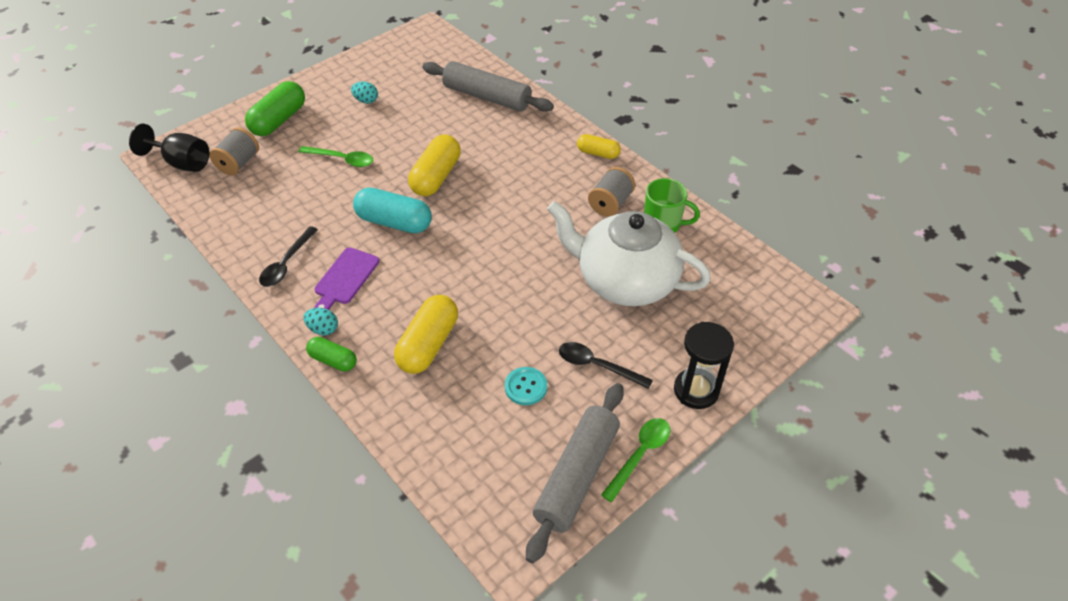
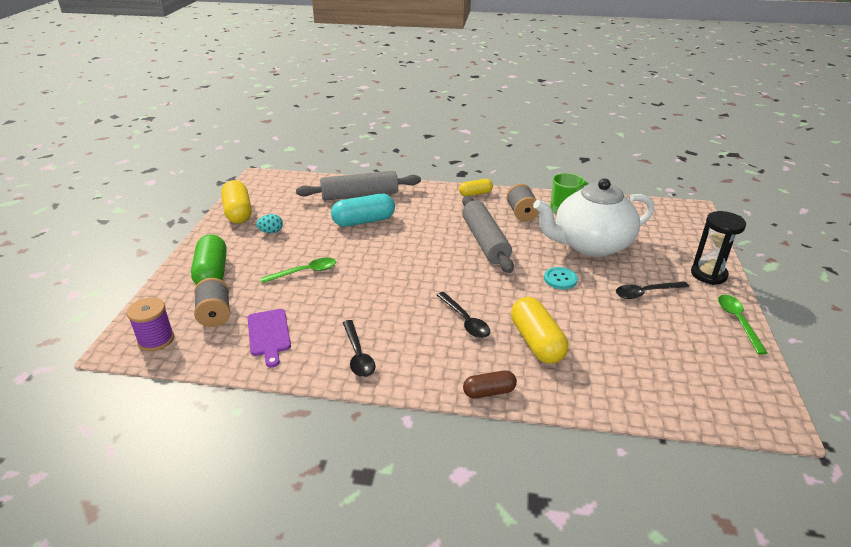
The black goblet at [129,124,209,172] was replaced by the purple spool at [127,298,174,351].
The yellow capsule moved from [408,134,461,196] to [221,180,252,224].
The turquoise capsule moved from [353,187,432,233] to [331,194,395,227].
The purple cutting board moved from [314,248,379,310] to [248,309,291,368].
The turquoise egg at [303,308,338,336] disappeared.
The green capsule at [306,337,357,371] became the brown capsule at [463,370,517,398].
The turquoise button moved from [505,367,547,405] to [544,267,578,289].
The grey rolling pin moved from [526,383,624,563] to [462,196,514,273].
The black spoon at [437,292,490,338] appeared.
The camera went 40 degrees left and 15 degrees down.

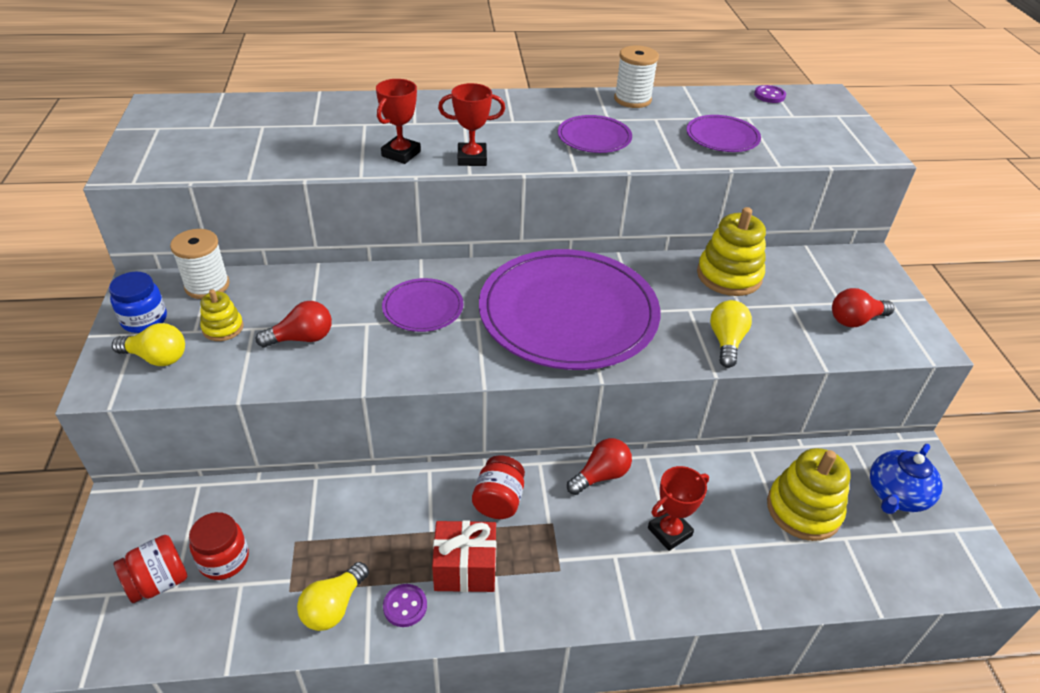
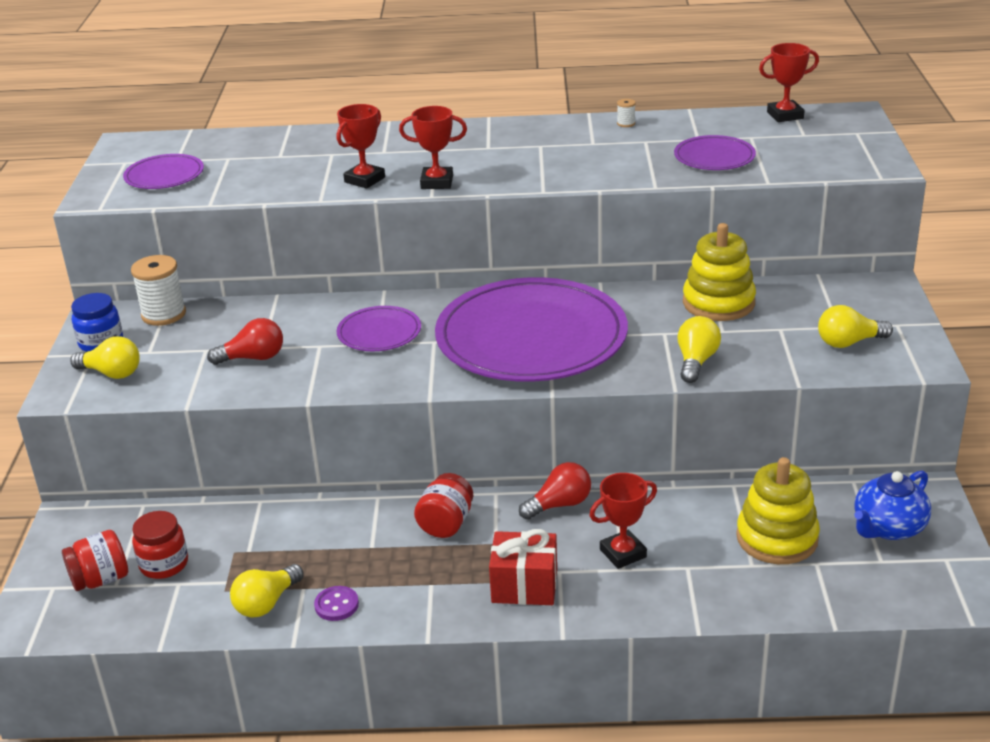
The white spool at [614,46,659,108] changed to 0.44 times the size.
The purple button at [754,85,786,103] was replaced by the red trophy at [759,43,819,122].
The purple plate moved from [558,115,632,153] to [123,154,204,189].
The red light bulb at [832,288,895,327] became the yellow light bulb at [818,305,893,348].
The yellow stacking toy at [200,289,243,341] disappeared.
The red gift moved from [432,520,496,592] to [489,529,557,605].
The camera went 10 degrees right and 10 degrees down.

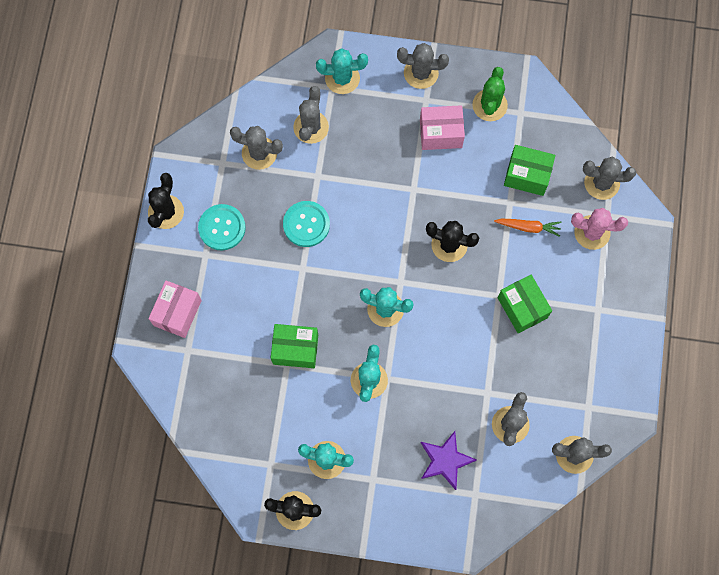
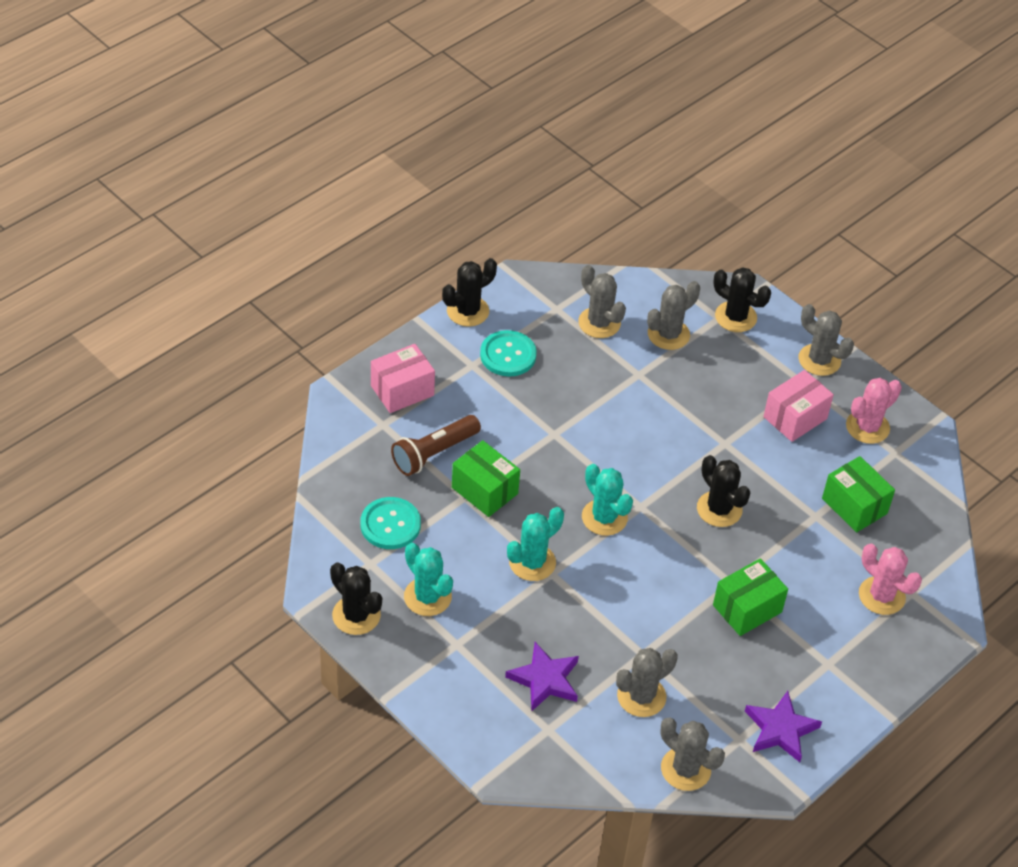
The turquoise cactus at [316,48,368,94] became the black cactus at [714,267,771,332].
The green cactus at [472,67,508,121] became the pink cactus at [846,378,902,444].
The pink box at [420,105,465,150] turned 75 degrees counterclockwise.
The grey cactus at [583,156,636,200] disappeared.
The turquoise button moved from [283,201,330,247] to [360,497,421,549].
The orange carrot at [494,219,562,237] disappeared.
The green box at [498,275,552,333] turned 45 degrees clockwise.
The brown flashlight at [391,415,481,476] appeared.
The purple star at [745,691,822,762] appeared.
The camera went 35 degrees right and 25 degrees down.

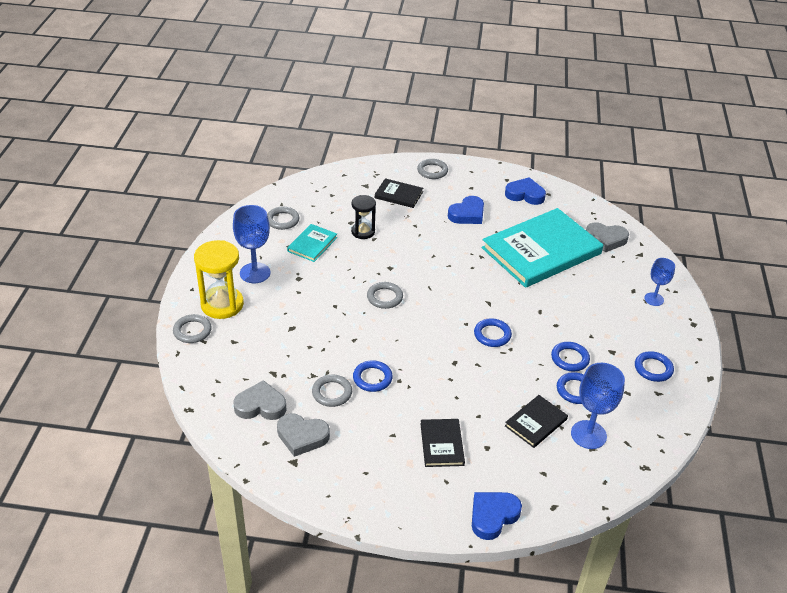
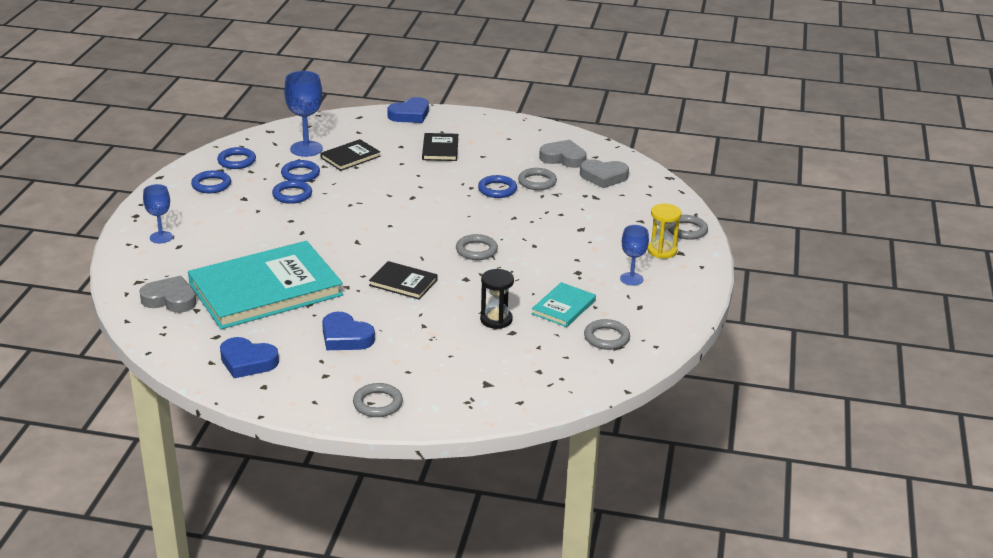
The black book moved from [375,178,423,208] to [369,261,438,300].
The blue heart at [448,196,484,224] turned 105 degrees counterclockwise.
The blue goblet at [233,205,270,283] changed to 0.63 times the size.
The yellow hourglass at [194,240,244,319] changed to 0.62 times the size.
The blue ring moved from [474,318,512,347] to [217,147,256,169].
The camera went 175 degrees left and 10 degrees down.

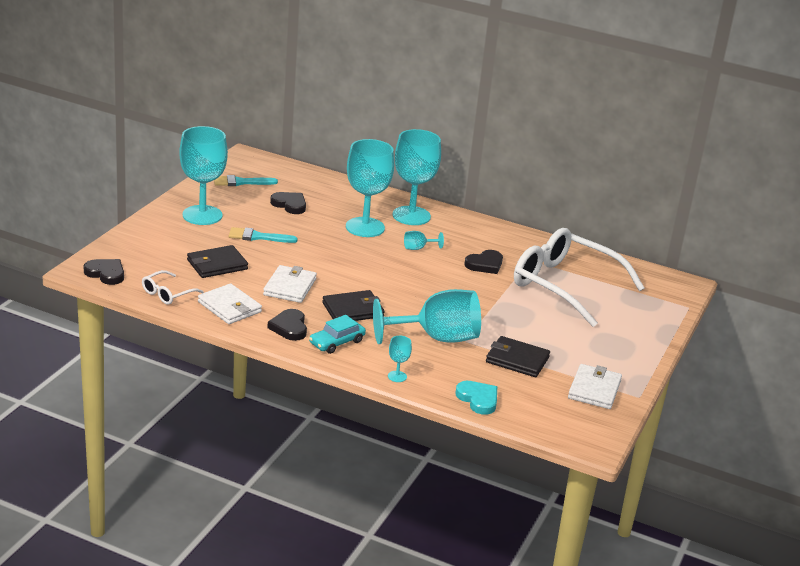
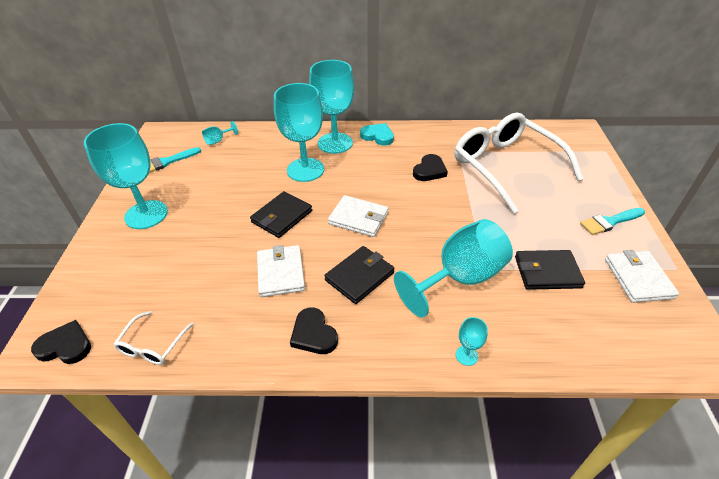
The black heart at [270,192,306,214] disappeared.
The turquoise brush moved from [228,227,298,243] to [580,208,645,235].
The white glasses at [514,228,645,327] turned 45 degrees clockwise.
The turquoise goblet moved from [404,231,444,250] to [202,121,238,145].
The black wallet moved from [187,245,248,278] to [250,191,312,238].
The white wallet moved from [198,284,262,324] to [328,195,389,237].
The turquoise car at [309,315,366,354] disappeared.
The turquoise heart moved from [455,381,497,415] to [360,123,394,146].
The camera went 20 degrees left and 15 degrees up.

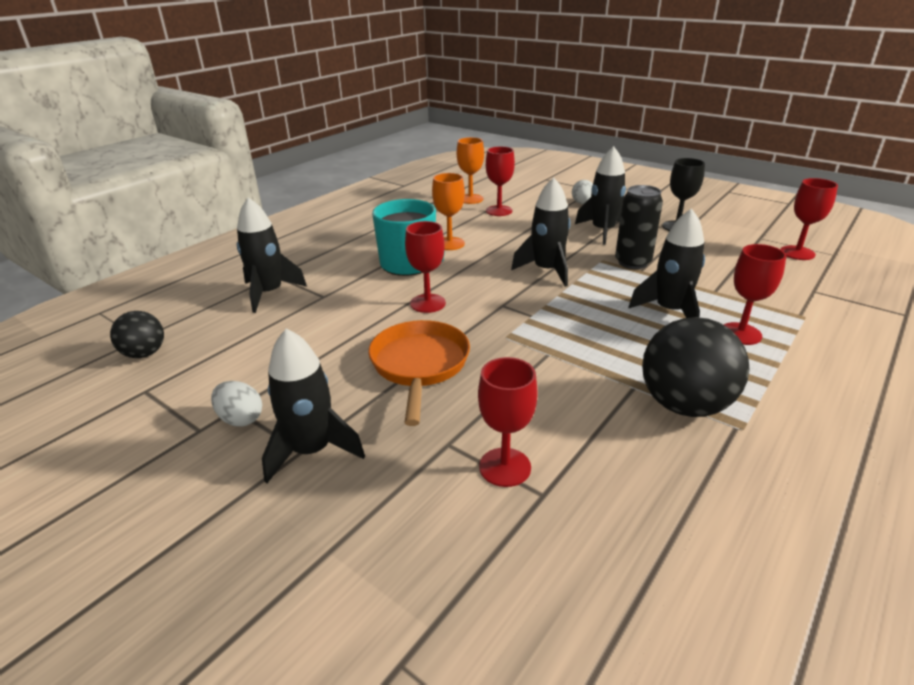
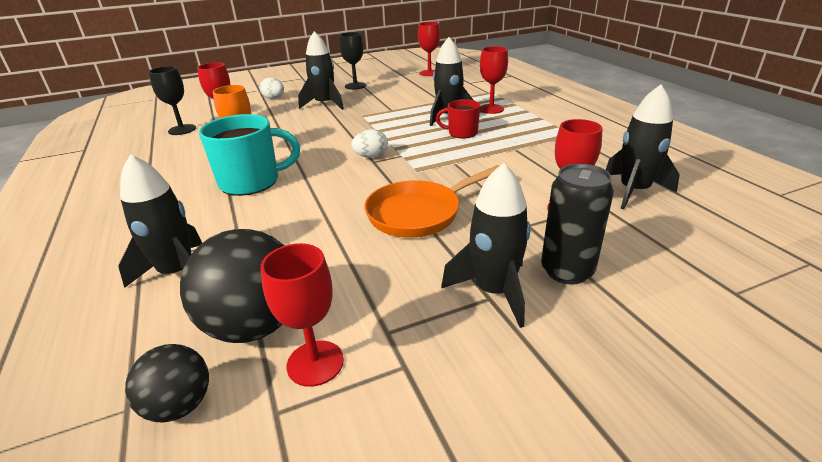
The orange goblet at [457,137,484,204] became the black goblet at [148,66,196,135].
The black rocket moved from [511,177,571,287] to [606,85,680,209].
The black can moved from [615,185,663,269] to [541,164,614,284].
The red goblet moved from [405,221,446,313] to [261,243,344,387].
The black ball moved from [642,317,750,417] to [180,229,284,343].
The orange pan at [368,320,470,426] turned 60 degrees counterclockwise.
The white egg moved from [211,381,262,427] to [351,129,388,158].
The red mug at [436,99,480,139] appeared.
The camera went 60 degrees left and 0 degrees up.

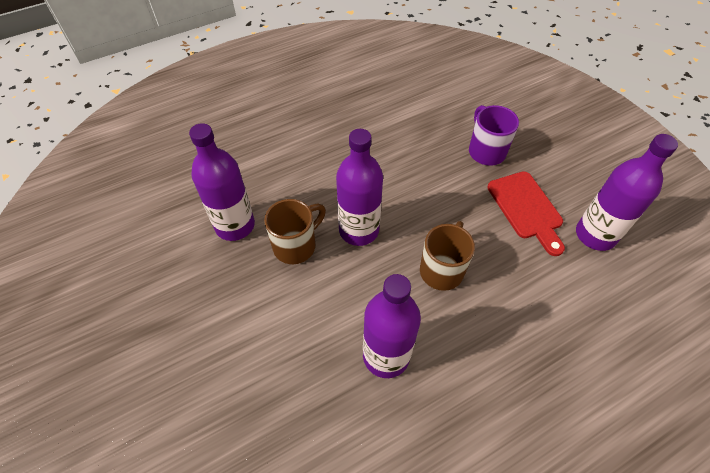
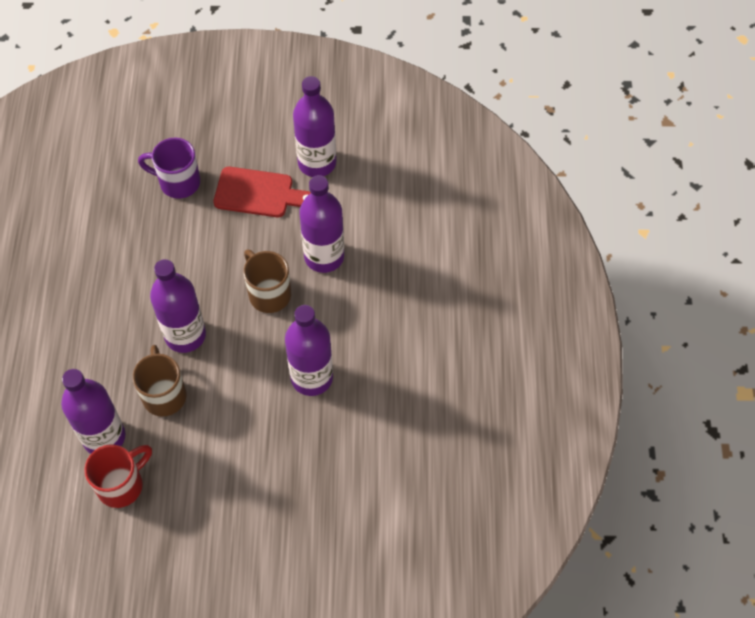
The purple bottle at [299,175,344,273] appeared.
The red mug at [84,444,152,508] appeared.
The camera went 60 degrees left and 5 degrees up.

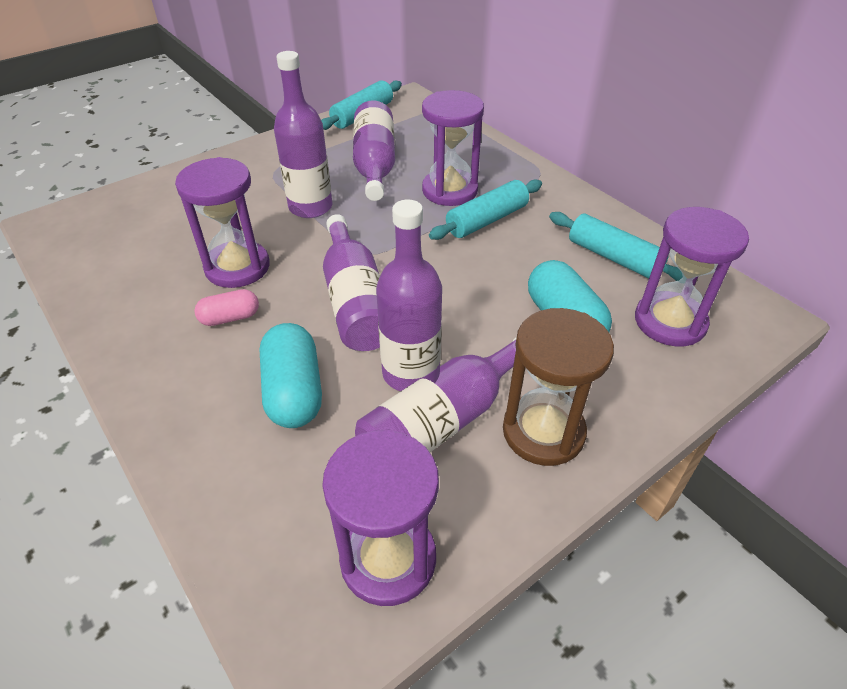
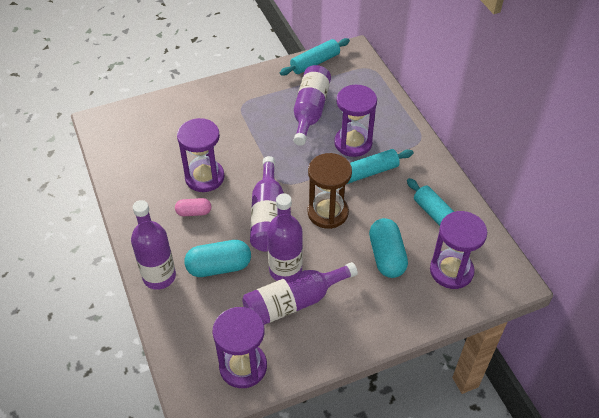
The purple bottle moved from [274,51,332,218] to [131,200,176,290].
The brown hourglass moved from [503,308,614,466] to [308,153,352,229].
The turquoise capsule at [260,323,322,428] turned 75 degrees clockwise.
The camera went 15 degrees right and 5 degrees up.

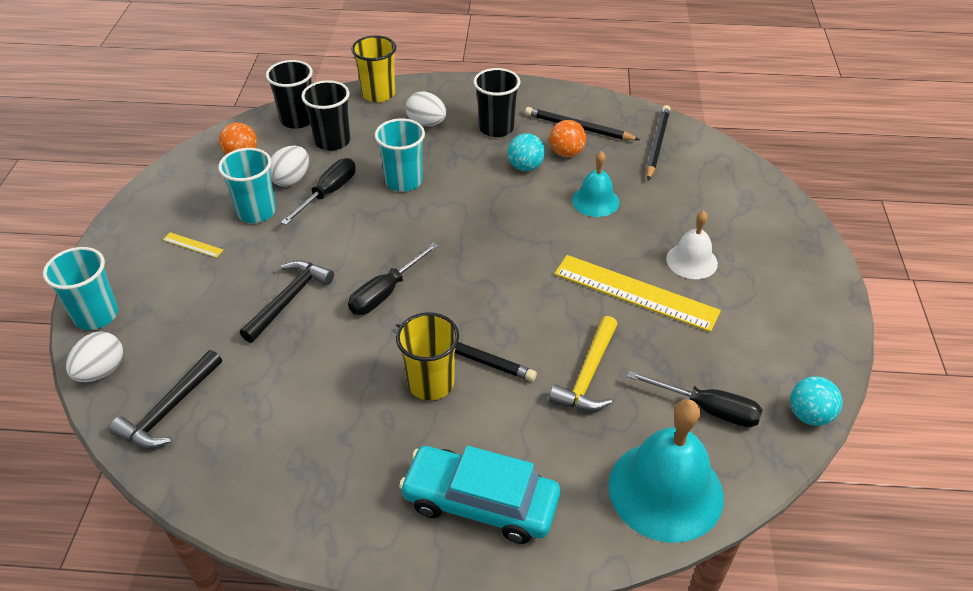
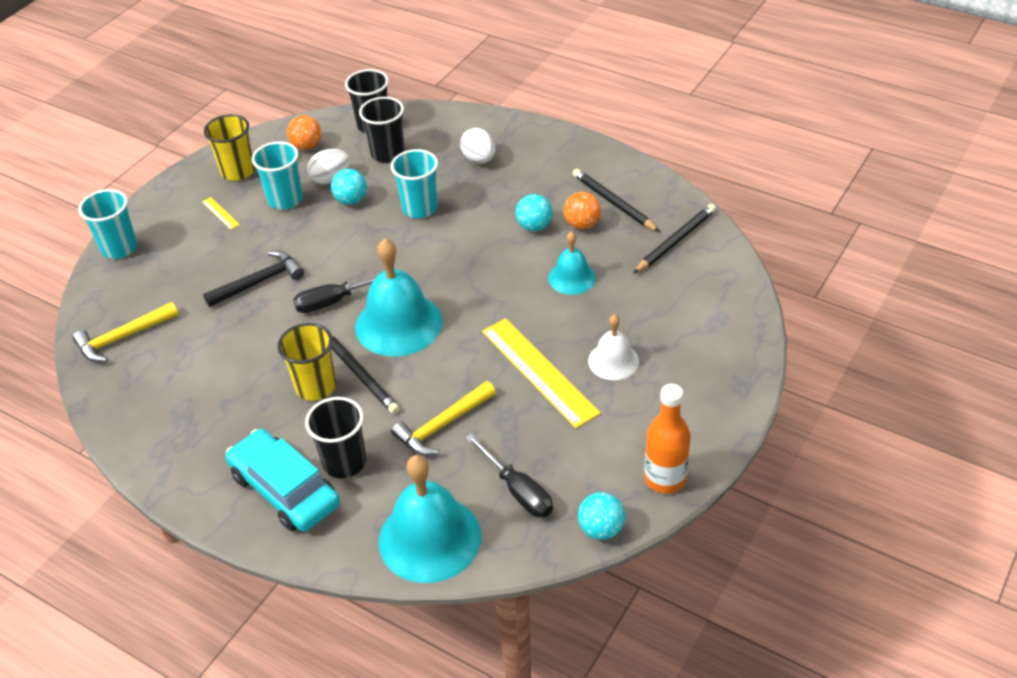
The yellow cup moved from [351,36,396,102] to [204,114,255,181].
The black cup moved from [473,68,520,137] to [305,397,366,479].
The black screwdriver at [281,158,356,225] was replaced by the turquoise ball at [331,169,367,205].
The white egg at [66,332,123,382] disappeared.
The black hammer at [110,350,222,448] became the yellow hammer at [72,302,179,362].
The turquoise bell at [355,238,443,356] appeared.
The orange bottle at [644,384,691,494] appeared.
The camera went 30 degrees right and 0 degrees up.

